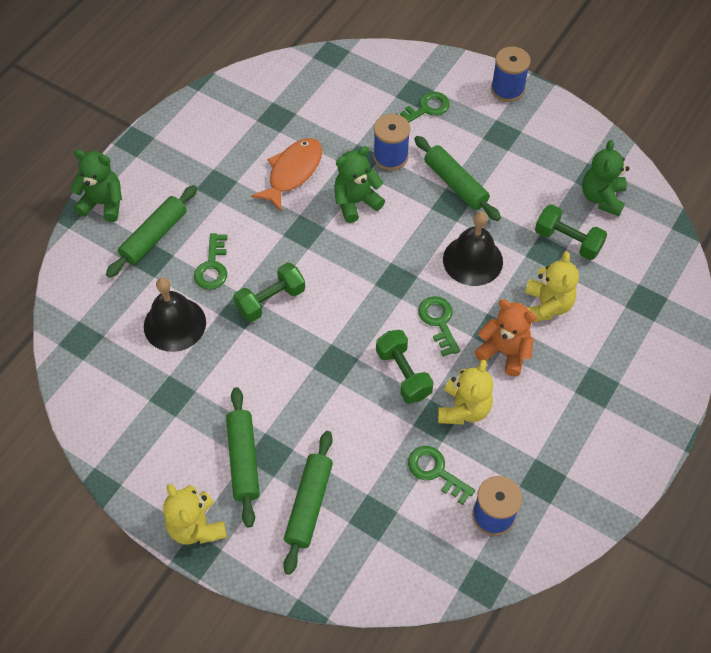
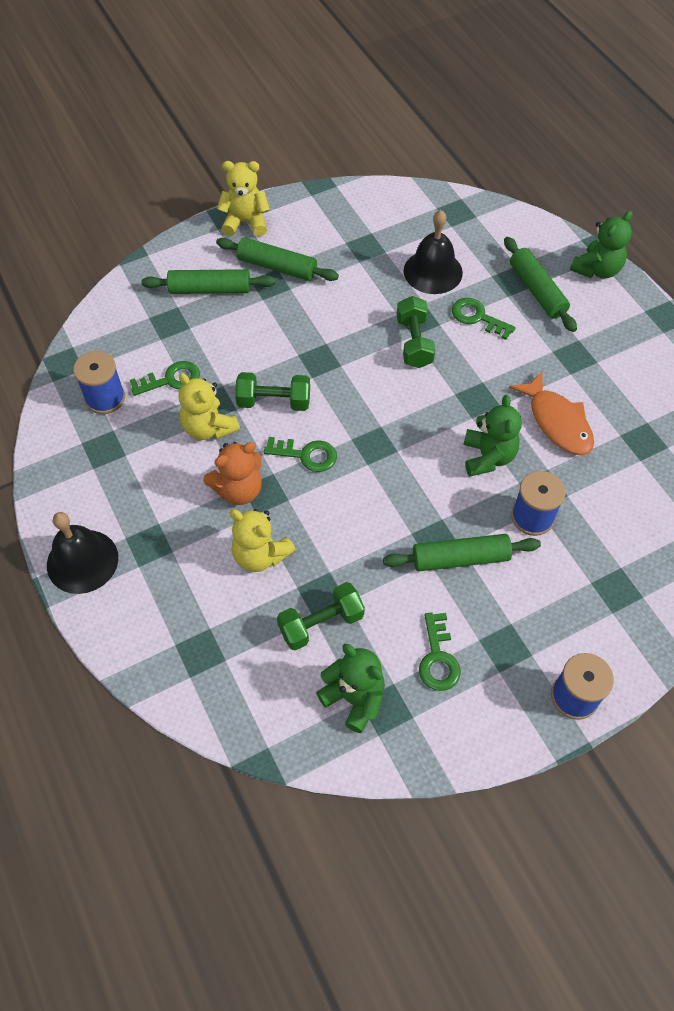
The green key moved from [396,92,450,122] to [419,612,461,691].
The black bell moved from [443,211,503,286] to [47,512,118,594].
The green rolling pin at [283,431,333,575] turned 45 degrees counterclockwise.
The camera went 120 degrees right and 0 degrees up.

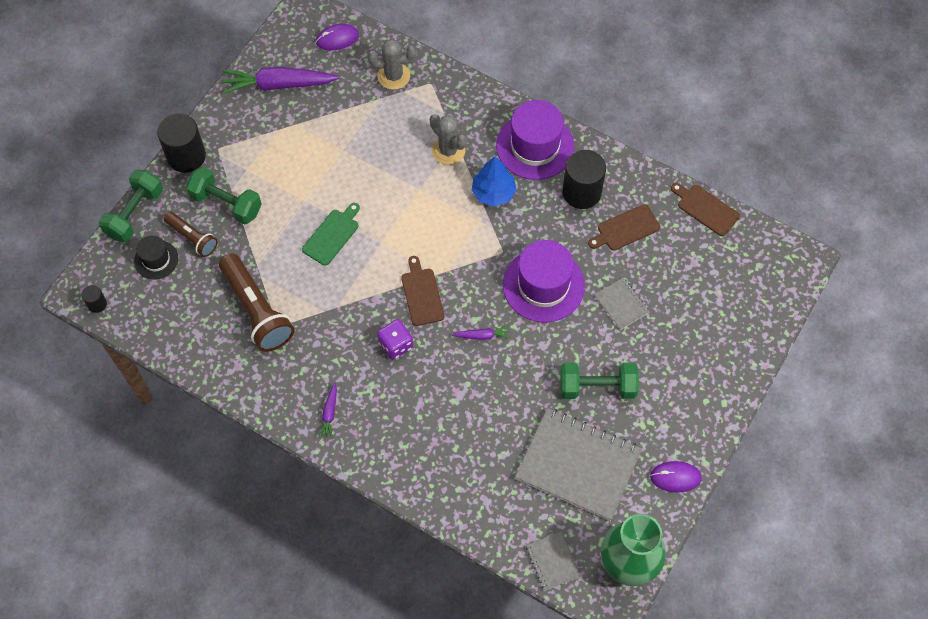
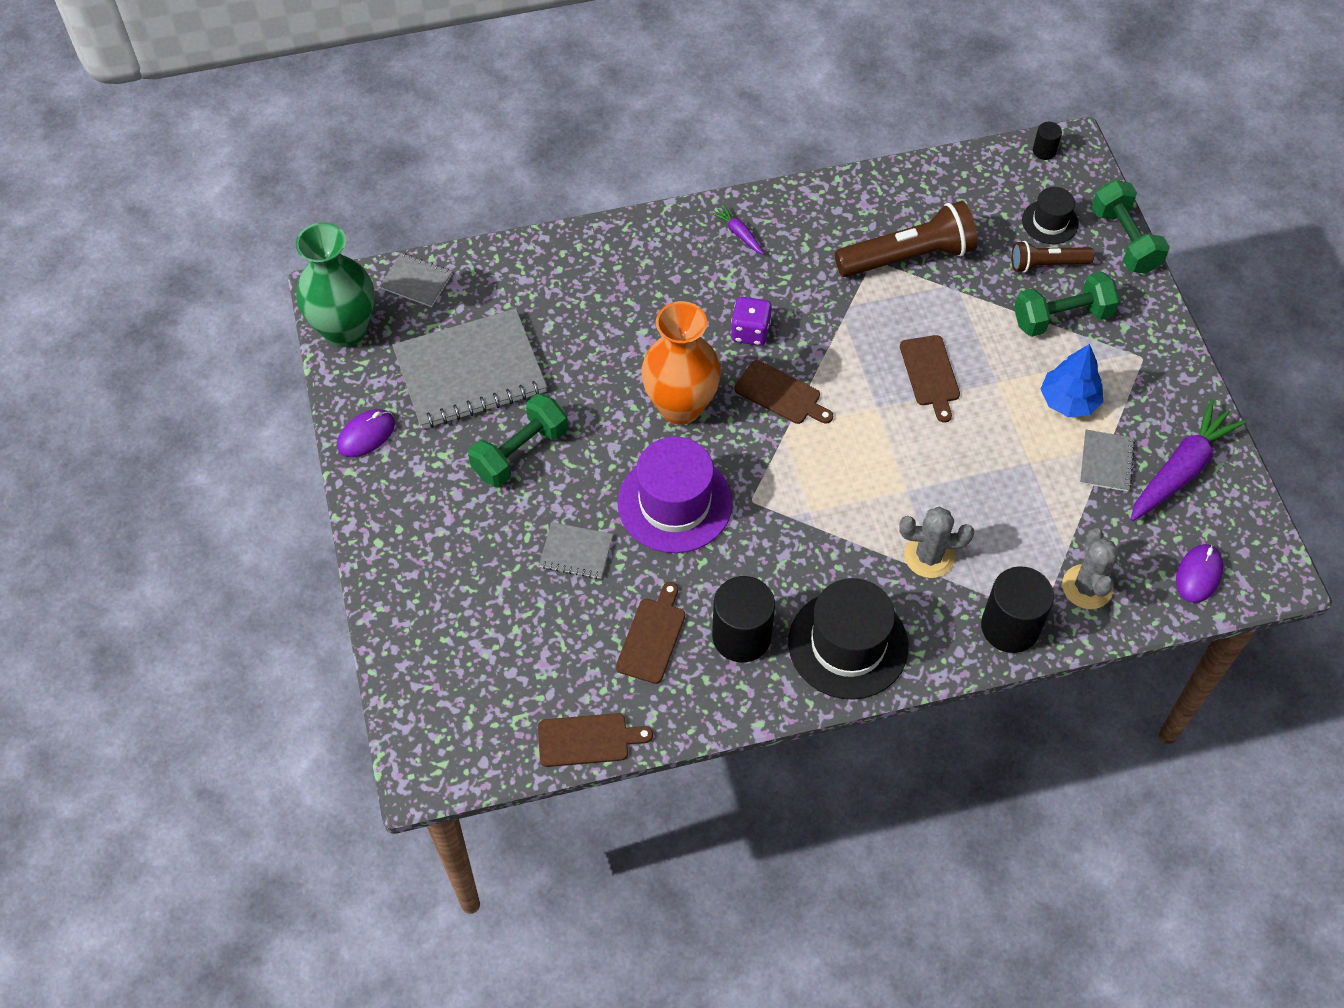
The grey cactus at [368,39,416,90] turned 45 degrees counterclockwise.
The purple hat at [496,100,574,180] became the black hat at [788,578,908,700].
The black cylinder moved from [157,113,206,173] to [981,566,1054,653].
The blue tree moved from [471,156,516,207] to [1041,344,1103,417].
The green cutting board at [302,203,360,266] became the brown cutting board at [900,335,960,423].
The brown flashlight at [219,254,294,352] turned 150 degrees clockwise.
The purple carrot at [452,325,511,340] was replaced by the orange vase at [641,301,721,425].
The grey notebook at [1080,430,1135,492] appeared.
The camera went 135 degrees right and 5 degrees down.

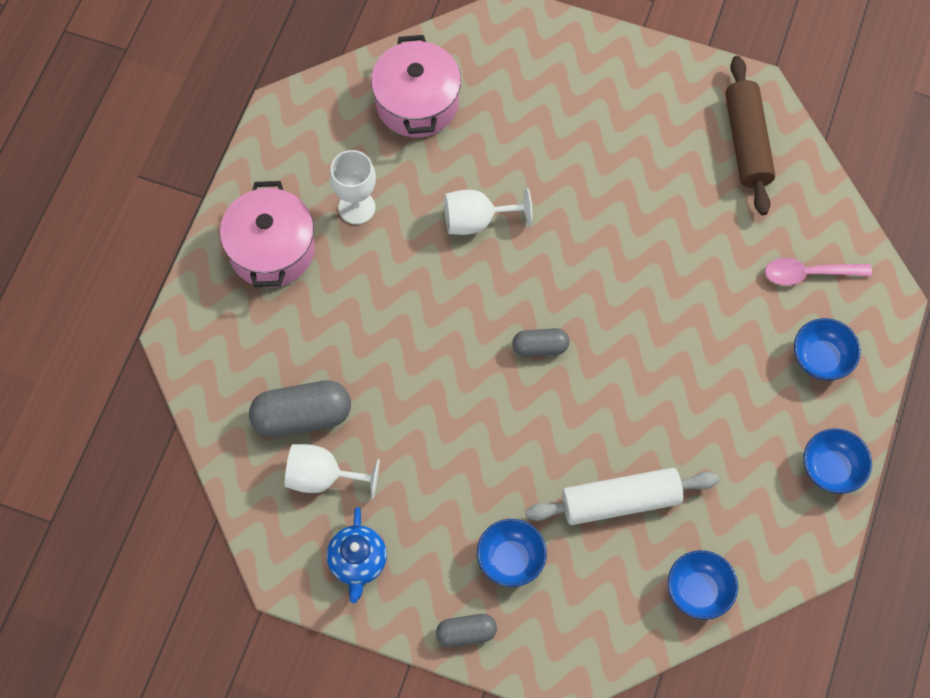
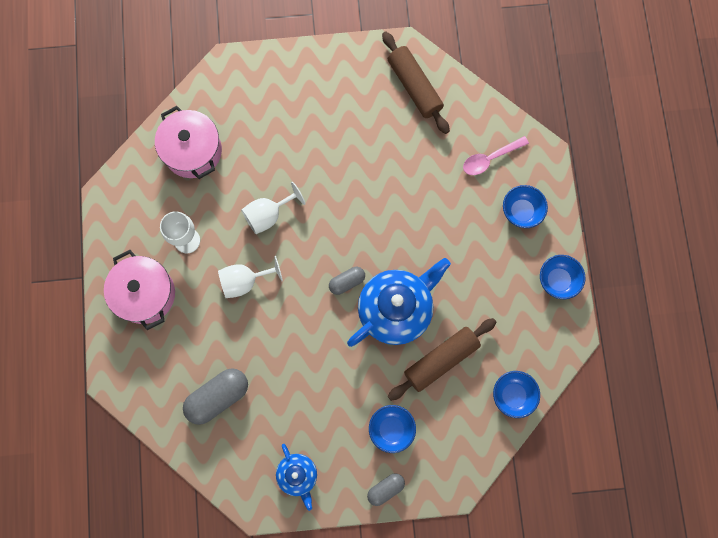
The white goblet moved from [285,444,380,499] to [218,256,283,298].
The white rolling pin at [525,468,719,525] became the brown rolling pin at [388,318,496,401].
The blue teapot at [347,258,451,347] appeared.
The camera went 25 degrees left and 10 degrees up.

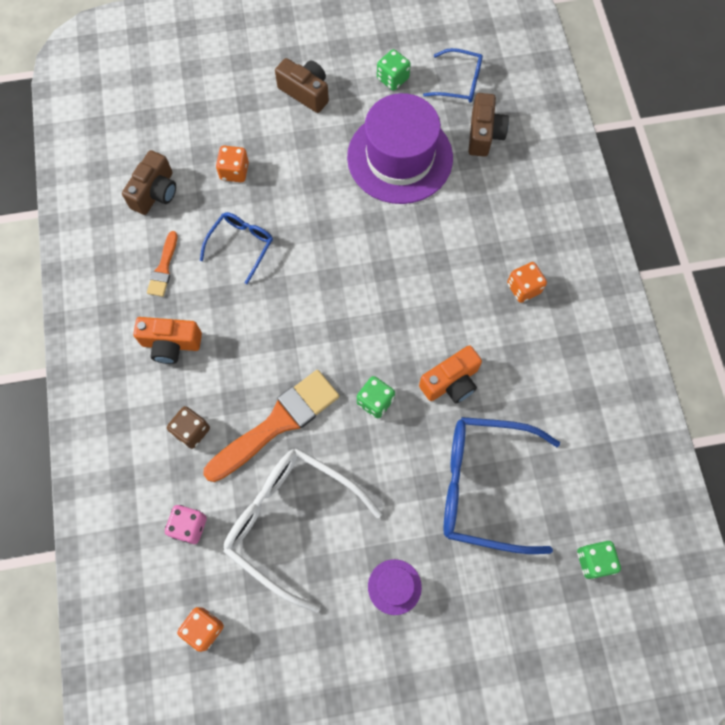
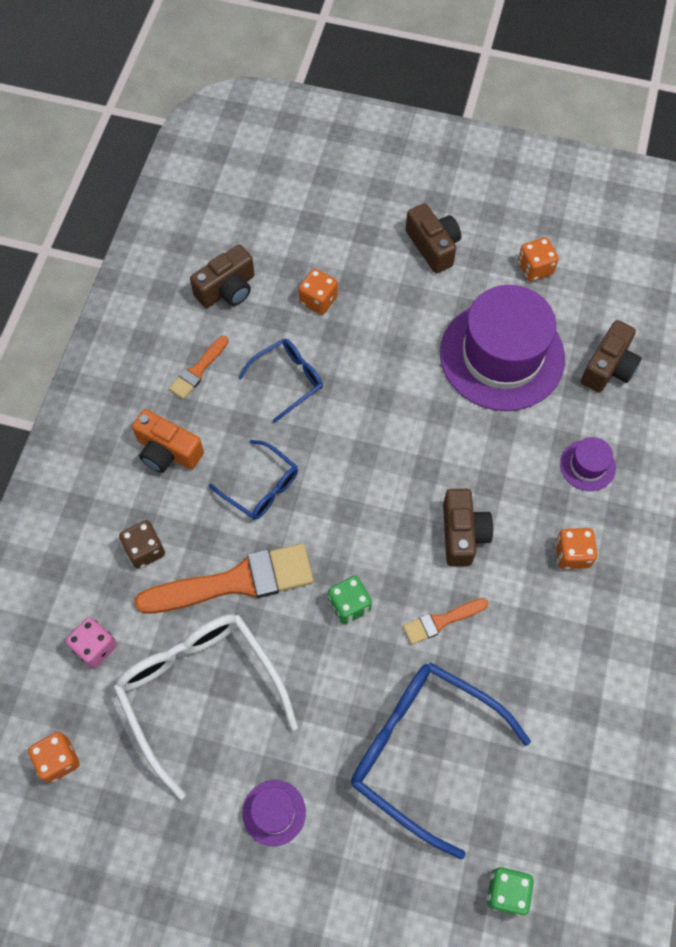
The blue glasses moved from [423,48,483,103] to [209,440,298,520].
The green dice at [377,49,411,91] became the orange dice at [518,237,559,282].
The orange camera at [419,345,482,403] was replaced by the orange brush at [403,598,488,645].
The purple hat at [560,437,616,491] appeared.
The brown camera at [443,489,493,566] appeared.
The camera went 25 degrees right and 5 degrees down.

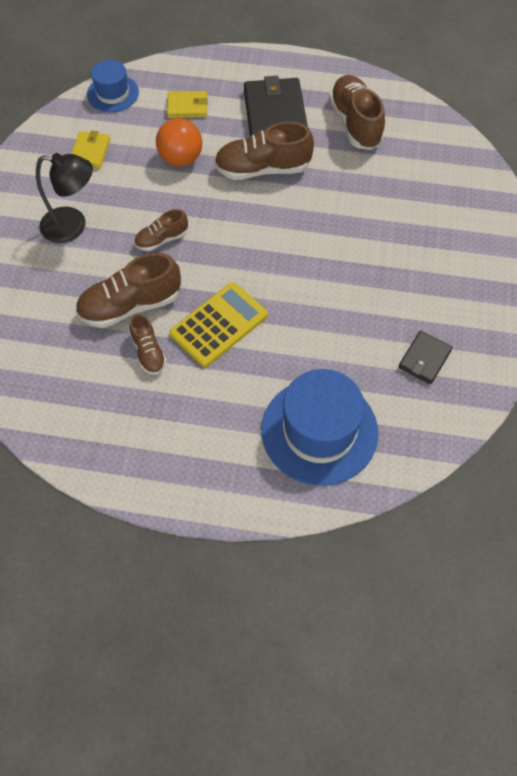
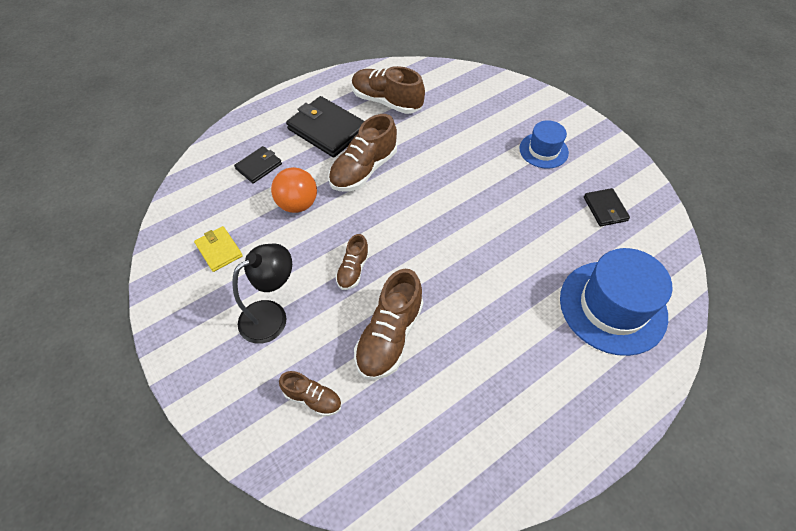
The blue hat moved from [87,60,139,112] to [519,120,569,169].
The yellow wallet at [167,91,208,118] became the black wallet at [234,146,282,184].
The yellow calculator at [169,282,268,367] disappeared.
The brown shoe moved from [130,314,167,375] to [279,371,342,417].
The camera went 45 degrees left and 5 degrees down.

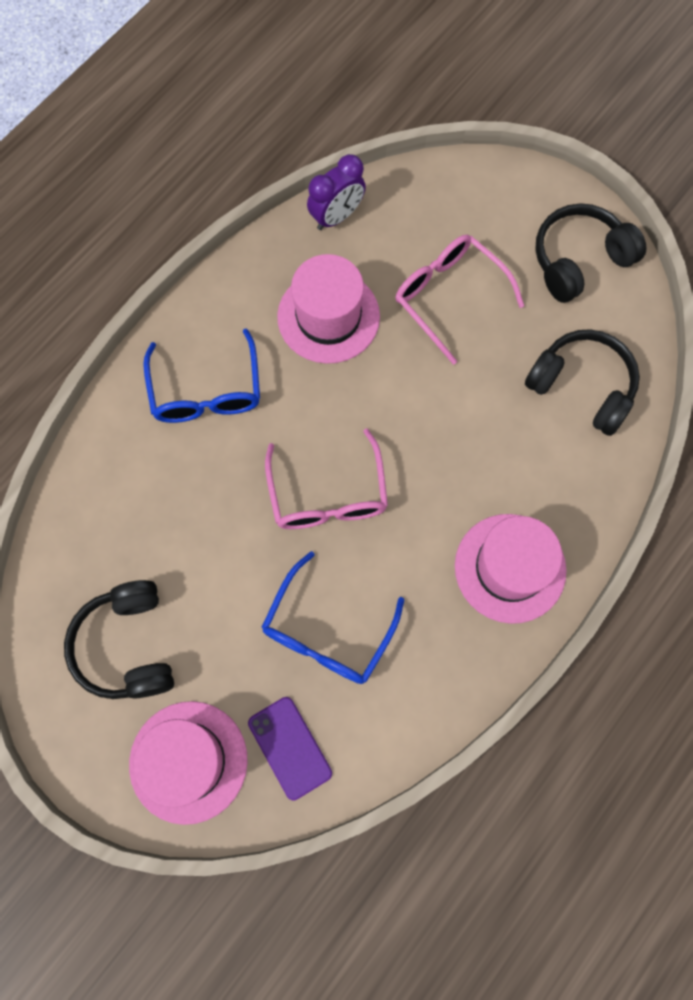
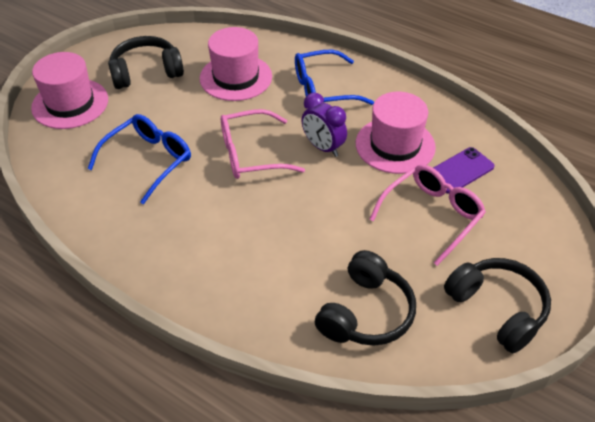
The purple clock moved from [307,154,366,230] to [301,93,347,157].
The pink hat moved from [455,514,567,624] to [200,27,272,101].
The blue glasses at [261,551,404,684] turned 105 degrees clockwise.
The purple phone moved from [248,697,332,801] to [433,147,495,194].
The camera went 85 degrees right and 25 degrees down.

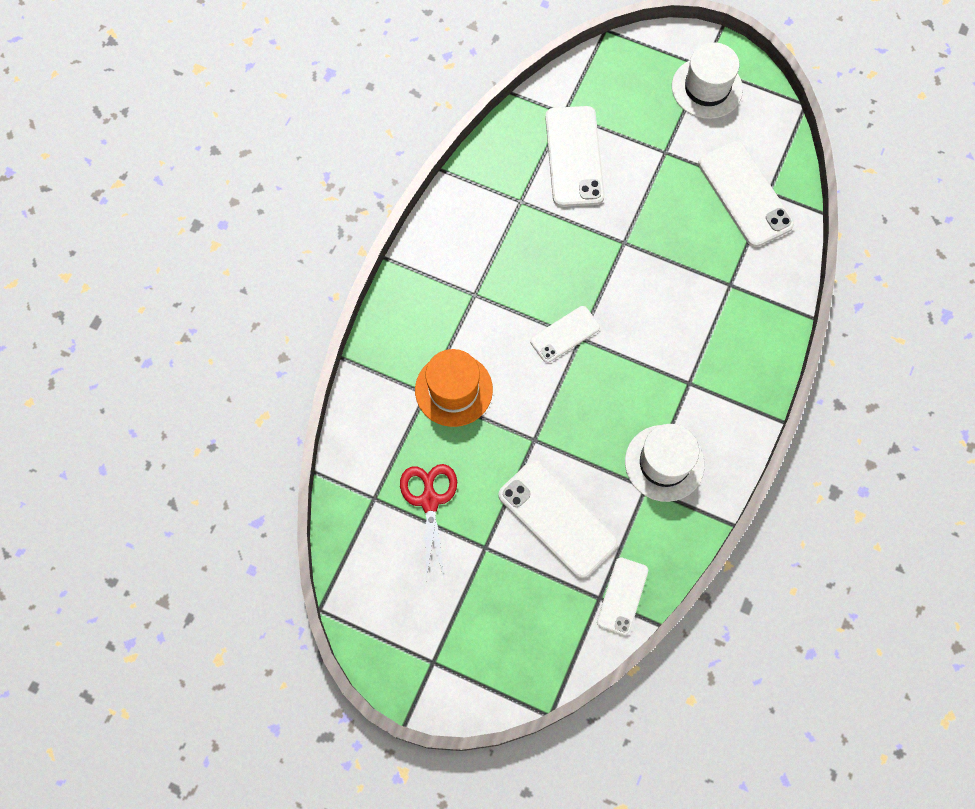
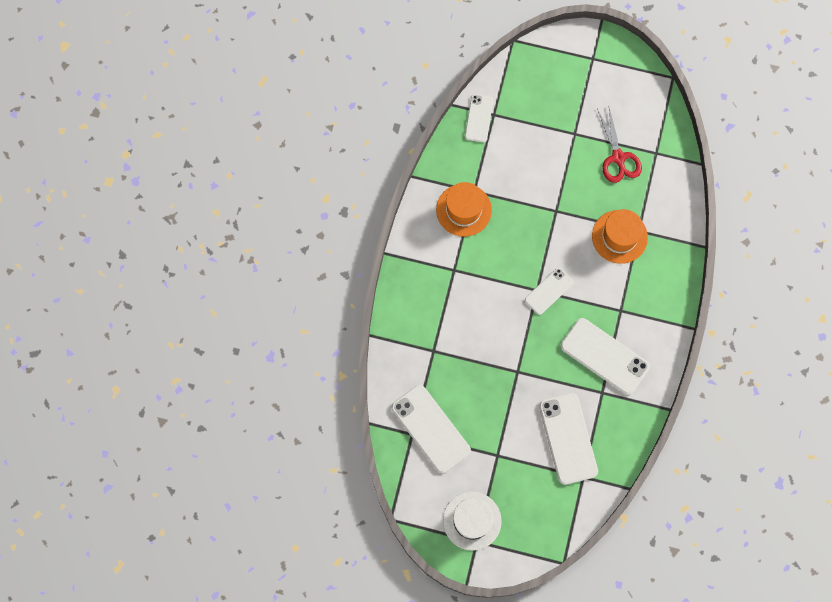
The white hat at [625,424,705,502] became the orange hat at [436,182,492,237].
The white phone moved from [498,460,618,578] to [561,318,650,395].
The camera went 170 degrees right and 5 degrees up.

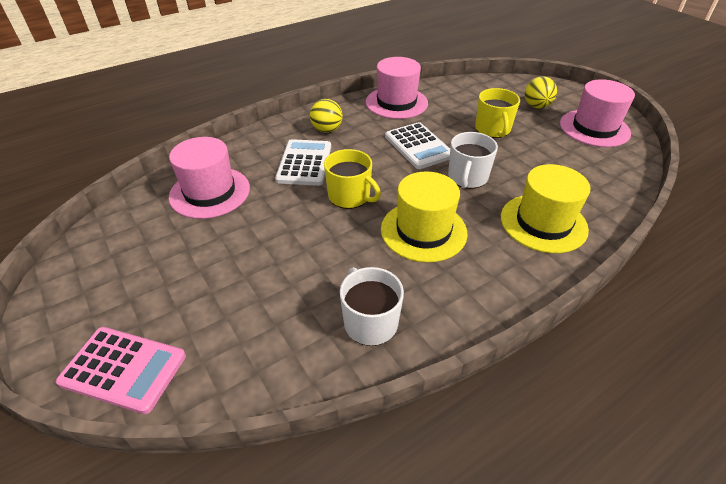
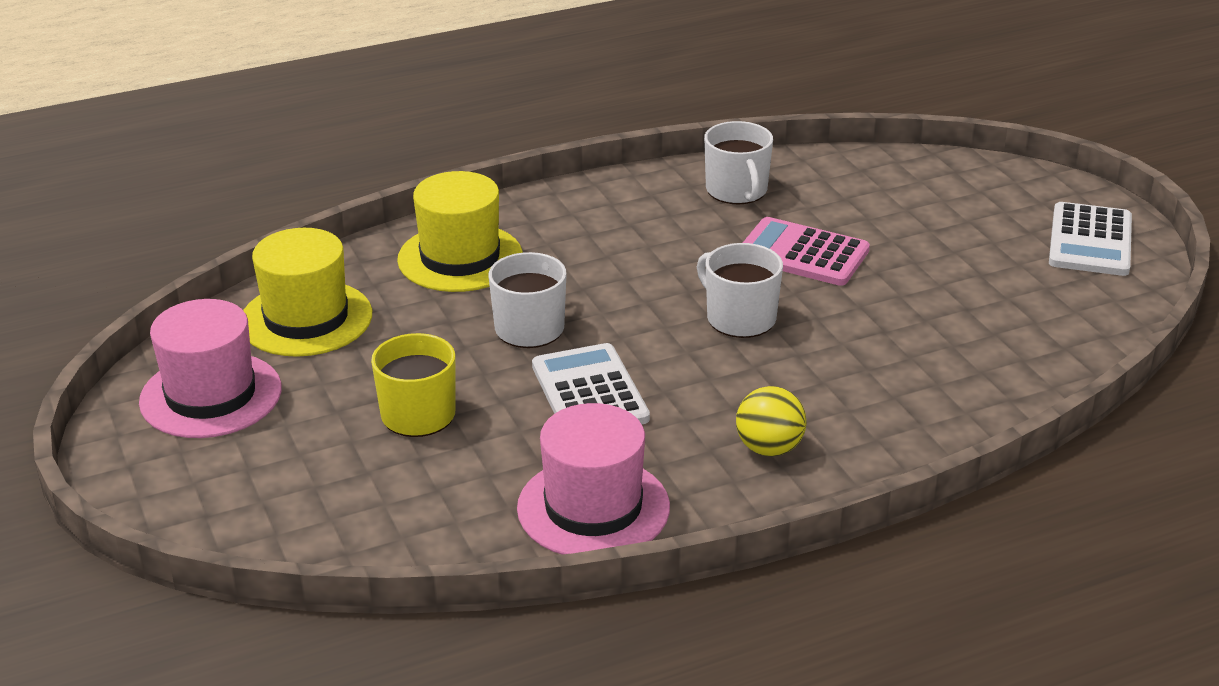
The yellow ball at [525,76,557,108] disappeared.
The pink hat at [169,137,250,219] disappeared.
The white calculator moved from [275,139,331,186] to [1049,202,1132,276].
The yellow mug at [324,149,381,209] became the white mug at [697,243,783,338].
The yellow hat moved from [381,171,467,262] to [243,228,372,357].
The pink calculator moved from [56,327,186,414] to [743,217,870,286].
The camera went 170 degrees left and 10 degrees down.

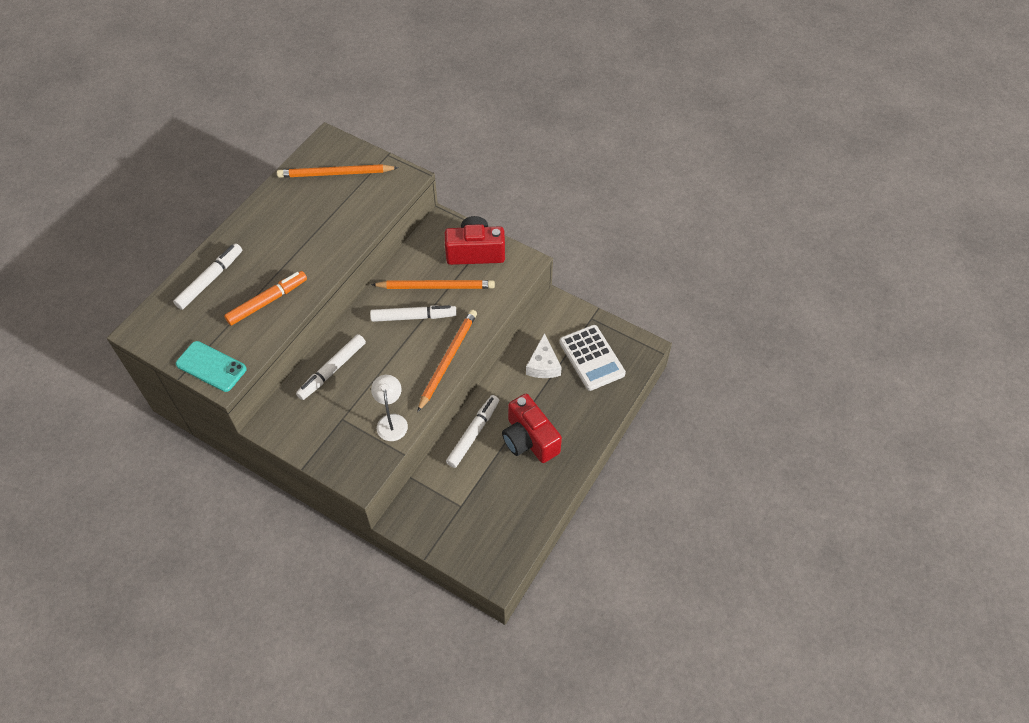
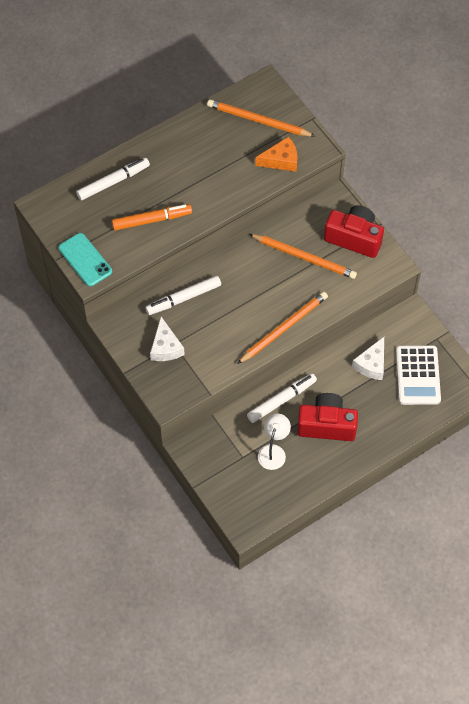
The white marker at [370,305,457,322] disappeared.
The white lamp moved from [371,375,408,441] to [258,414,291,470].
The red camera at [502,394,562,463] turned 105 degrees clockwise.
The orange cheese at [255,137,298,172] appeared.
The white cheese at [150,317,185,361] appeared.
The camera went 25 degrees right and 5 degrees up.

